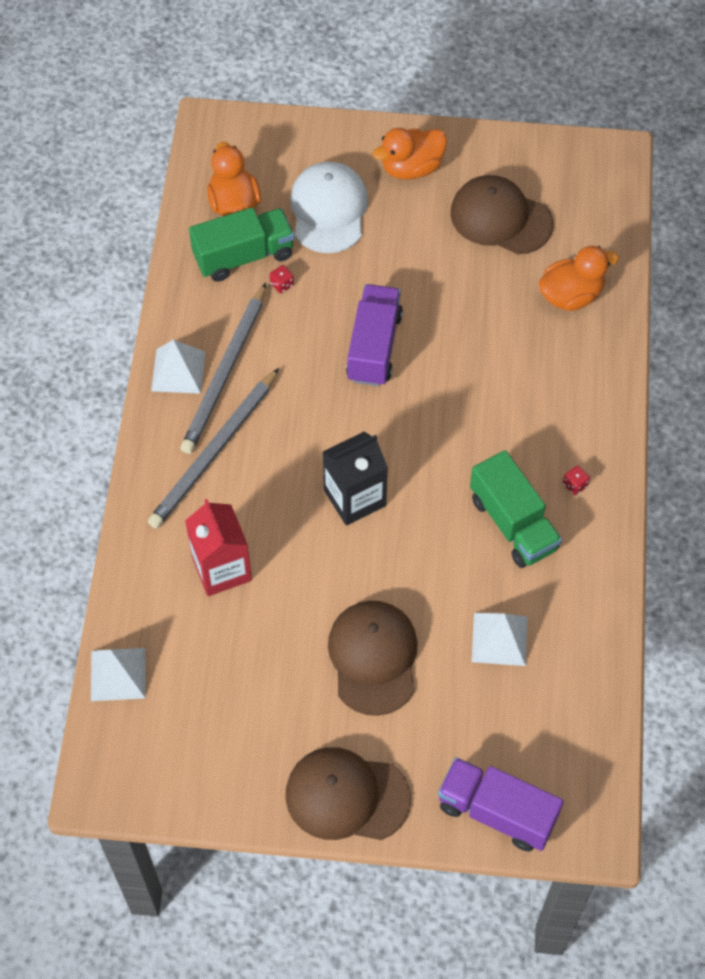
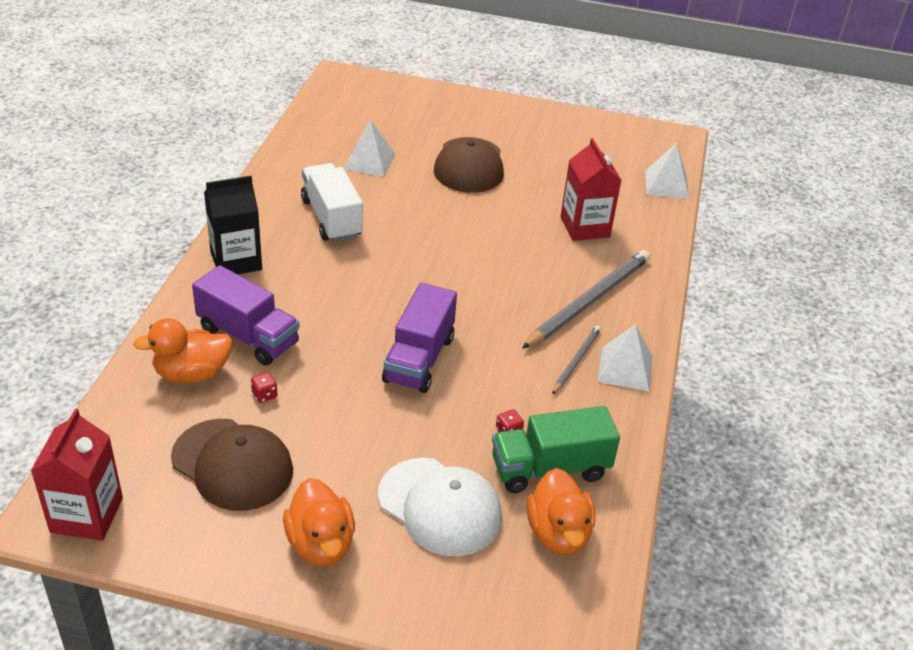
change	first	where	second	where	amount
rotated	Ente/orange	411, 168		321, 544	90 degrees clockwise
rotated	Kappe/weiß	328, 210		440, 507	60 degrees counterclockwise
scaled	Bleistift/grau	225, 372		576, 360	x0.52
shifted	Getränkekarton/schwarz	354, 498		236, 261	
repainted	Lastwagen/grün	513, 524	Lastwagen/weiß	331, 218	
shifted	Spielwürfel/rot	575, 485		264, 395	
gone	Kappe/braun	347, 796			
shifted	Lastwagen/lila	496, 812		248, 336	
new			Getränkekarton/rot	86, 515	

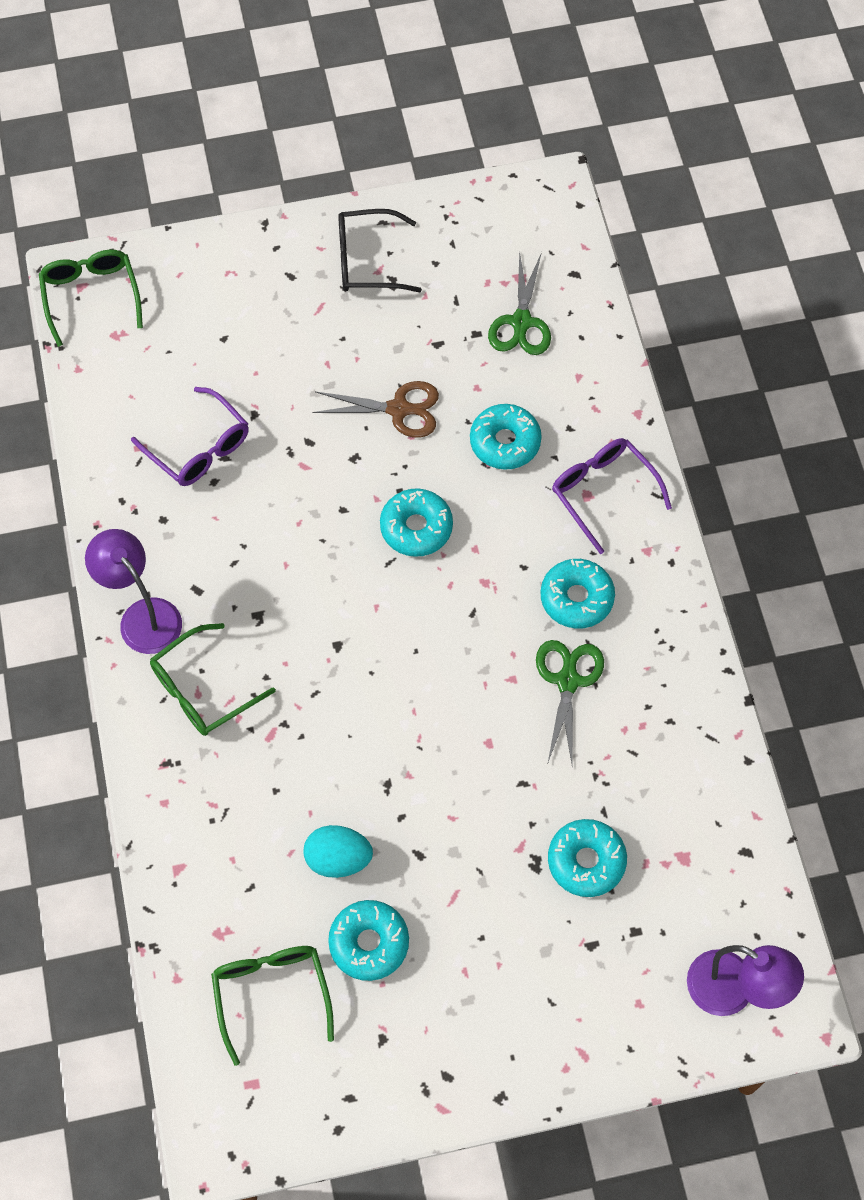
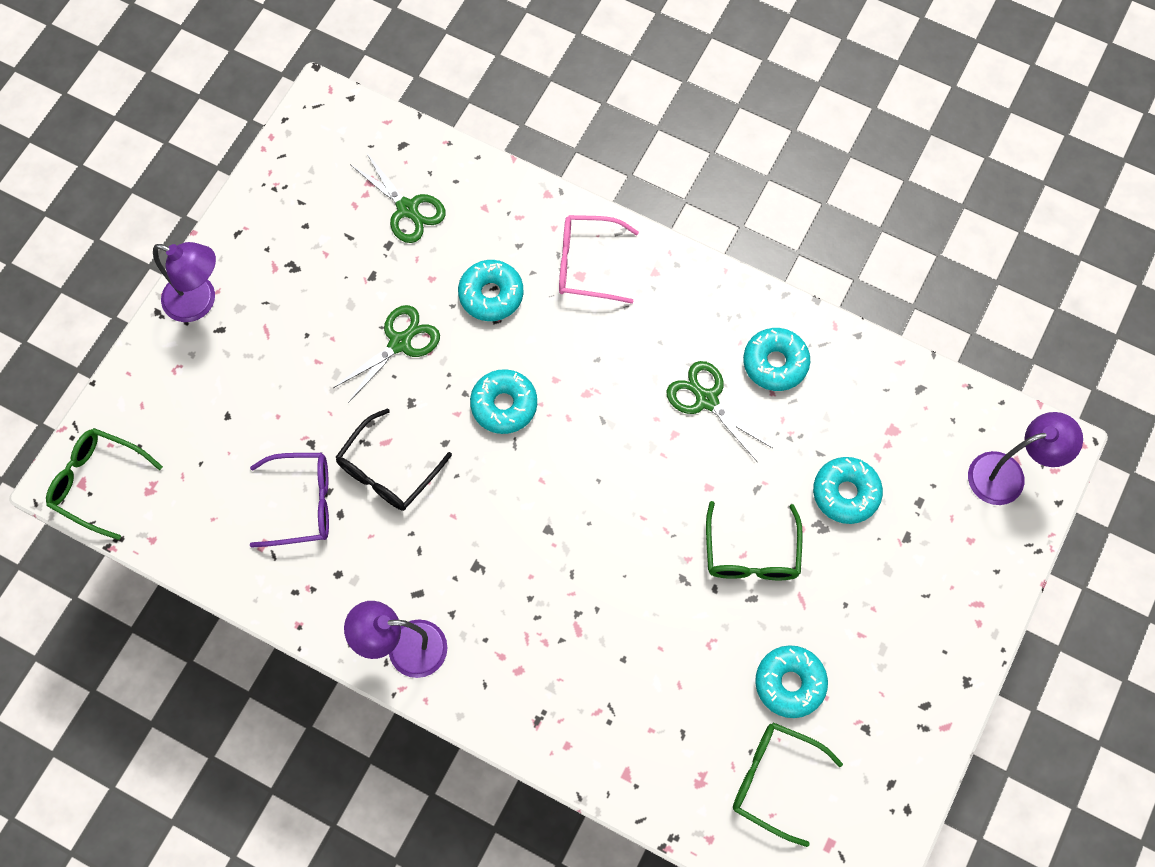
change	first	where	second	where	amount
shifted	Brille/schwarz	367, 261		388, 471	
repainted	Schere/braun	398, 409	Schere/grün	400, 343	
repainted	Brille/lila	603, 492	Brille/rosa	587, 264	
shifted	Donut/türkis	576, 598		775, 363	
shifted	Brille/grün	202, 690		751, 554	
gone	Ei/türkis	338, 859			
new			Lampe/lila	199, 302	

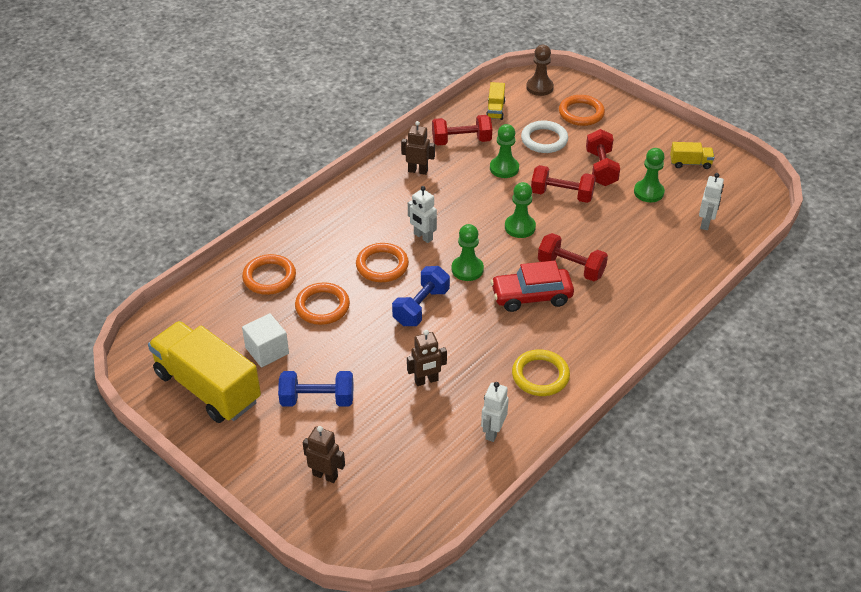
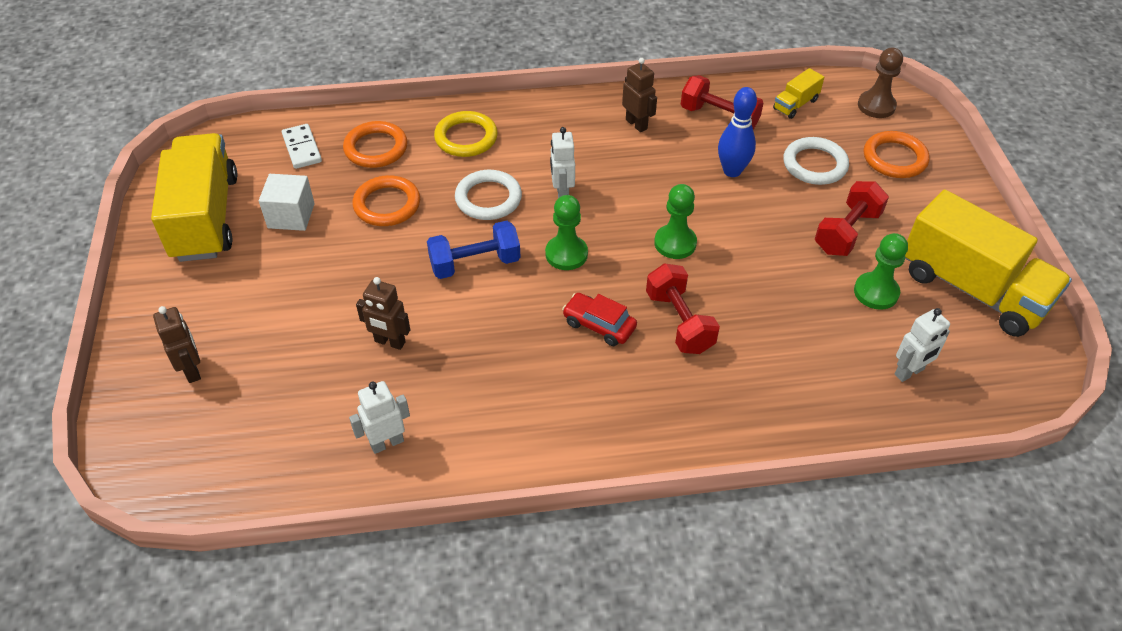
change	first	where	second	where	amount
swapped	Bauer/grün	504, 168	Bowlingkegel/blau	732, 171	
scaled	Lastwagen/gelb	690, 163		972, 289	x2.34
gone	Hantel/rot	562, 195			
repainted	Ring/orange	382, 265	Ring/weiß	488, 198	
scaled	Auto/rot	531, 296		599, 325	x0.67
shifted	Ring/gelb	540, 375		466, 138	
gone	Hantel/blau	317, 399			
new			Dominostein/weiß	302, 148	

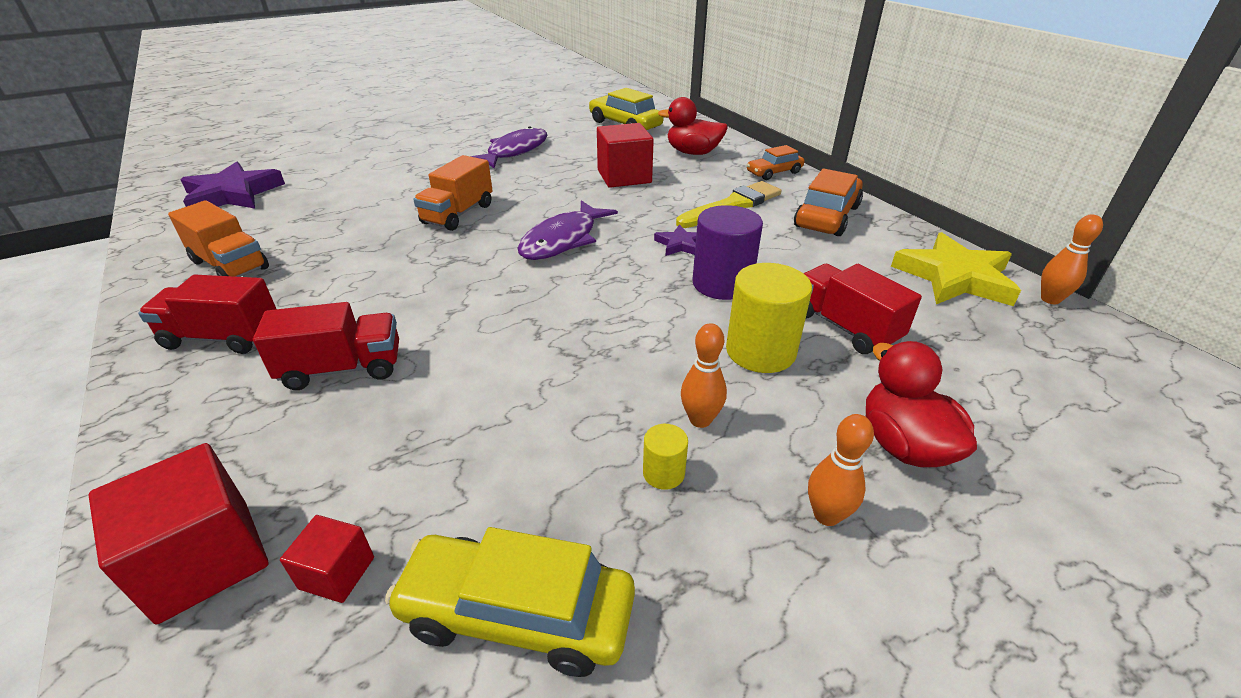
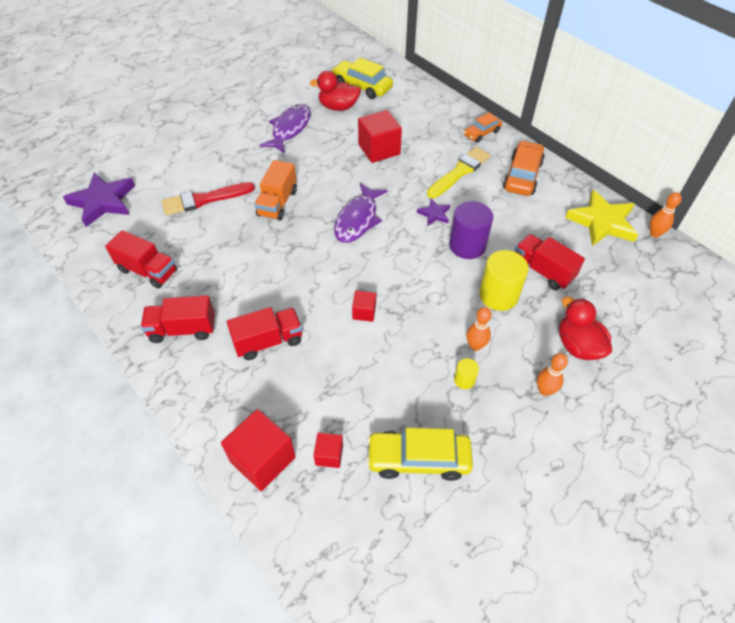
change	first	where	second	where	amount
shifted	Ente/rot	693, 153		338, 107	
repainted	Lastwagen/orange	230, 265	Lastwagen/rot	148, 271	
new			Pinsel/rot	204, 200	
new			Kubus/rot	364, 312	

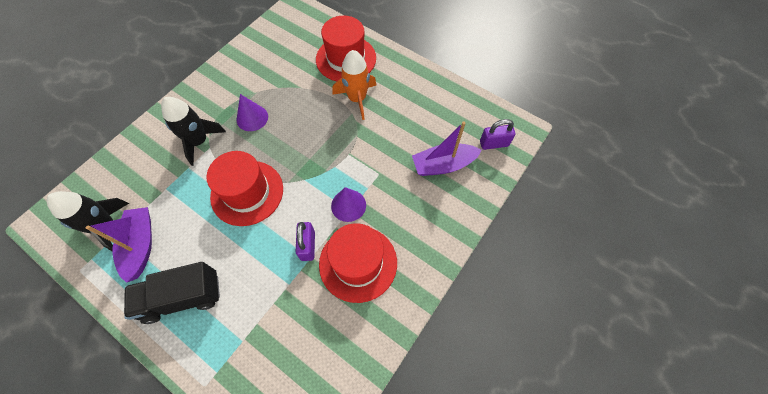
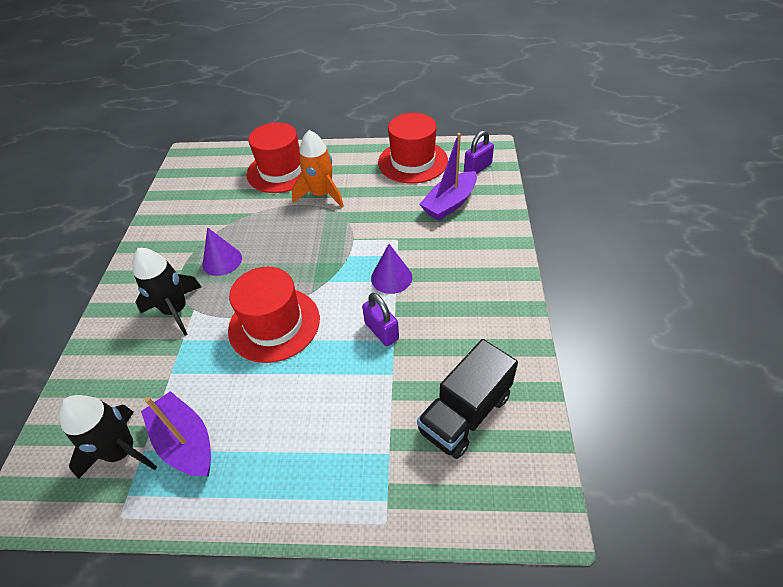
change	first	where	second	where	amount
shifted	Hut/rot	358, 263		413, 161	
shifted	Lastwagen/schwarz	183, 297		465, 413	

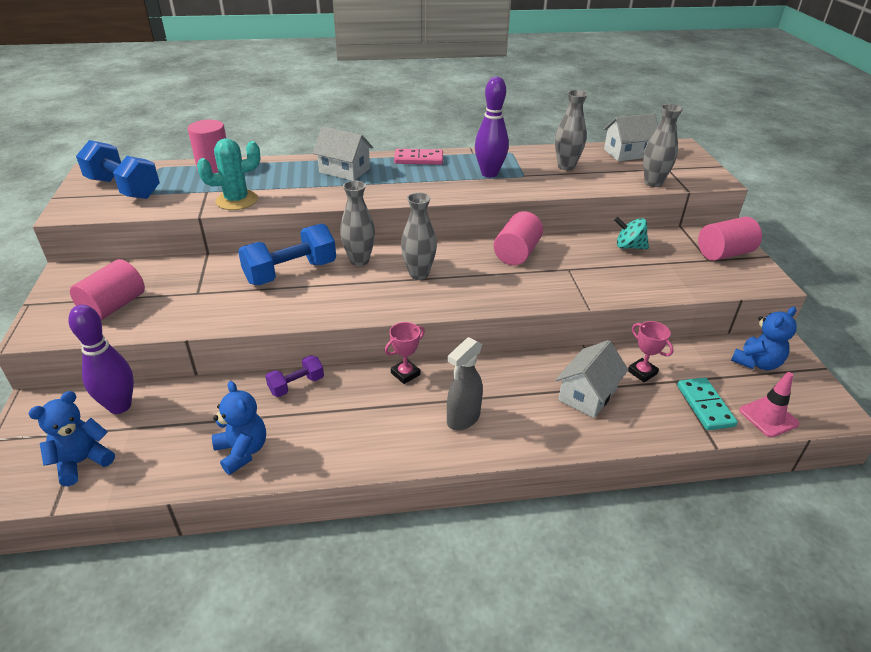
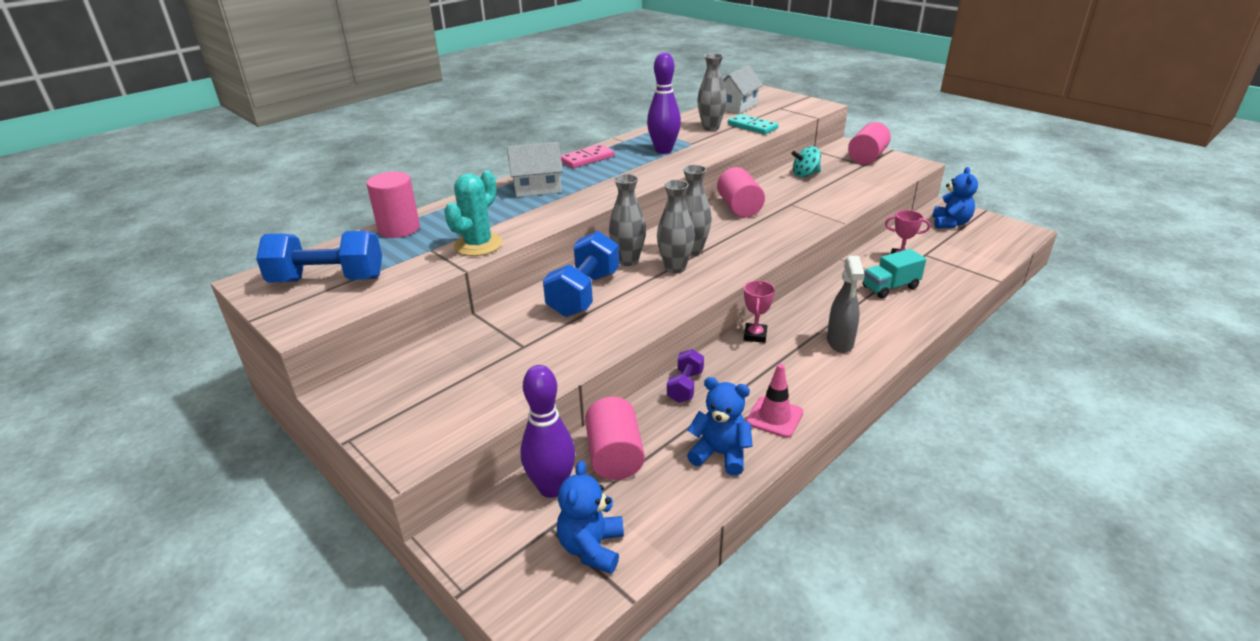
change	first	where	second	where	amount
shifted	Vase/grau	653, 183		675, 268	
shifted	Vollzylinder/rosa	114, 306		615, 456	
swapped	Haus/weiß	587, 394	Lastwagen/türkis	890, 287	
shifted	Leitkegel/rosa	768, 417		774, 417	
shifted	Dominostein/türkis	705, 405		752, 127	

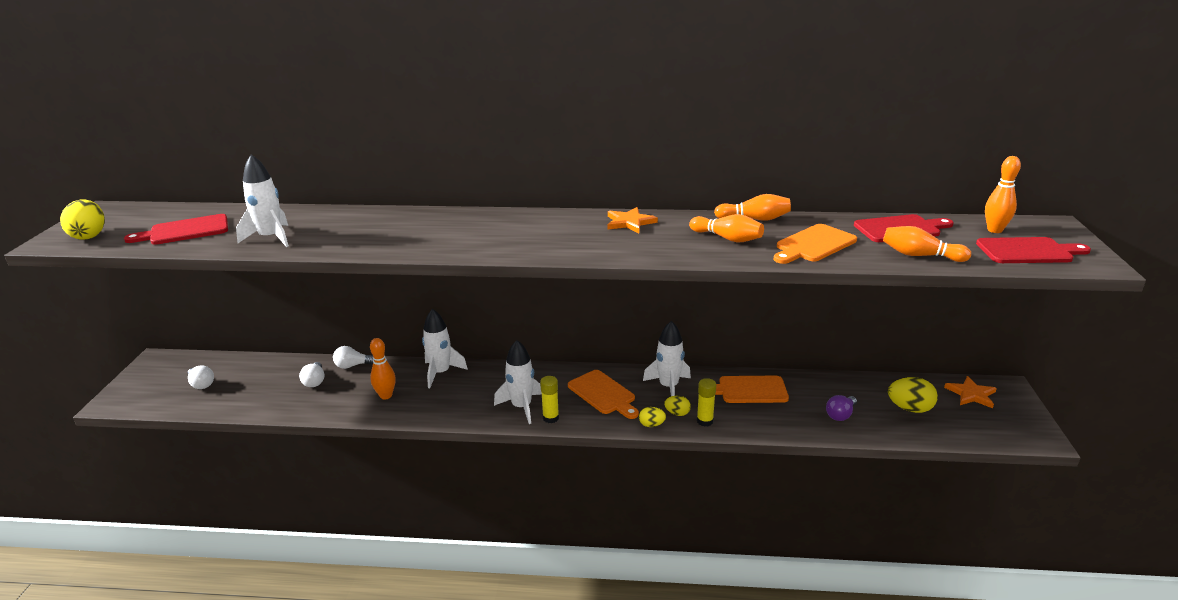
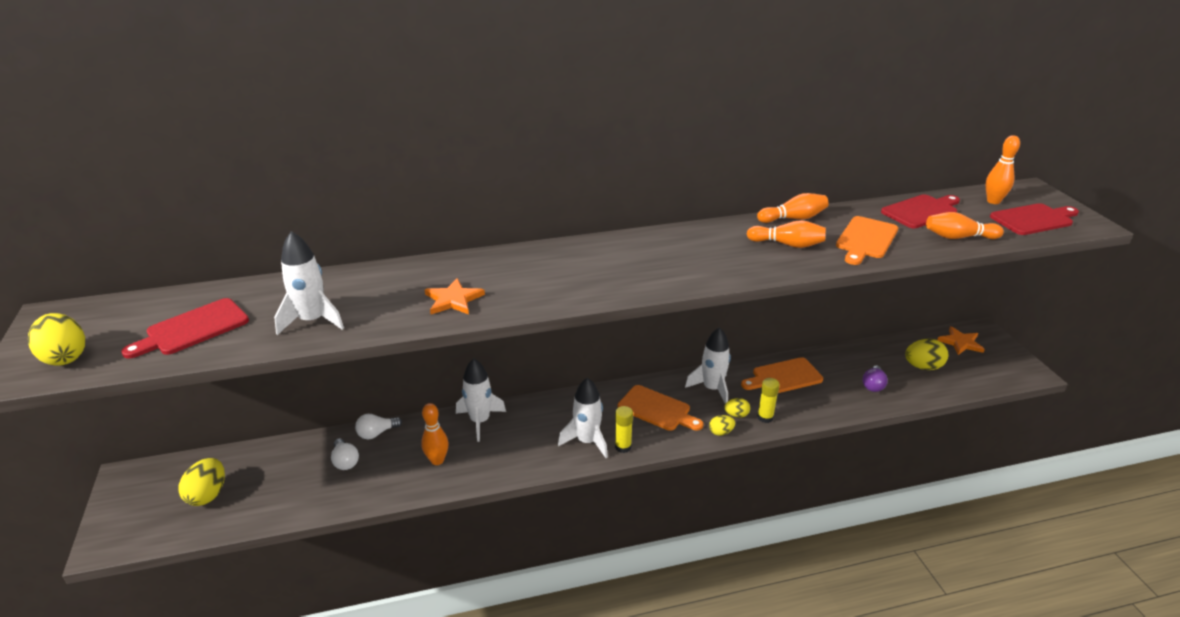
change	first	where	second	where	amount
shifted	Stern/orange	629, 222		453, 300	
swapped	Glühbirne/weiß	201, 384	Ei/gelb	208, 495	

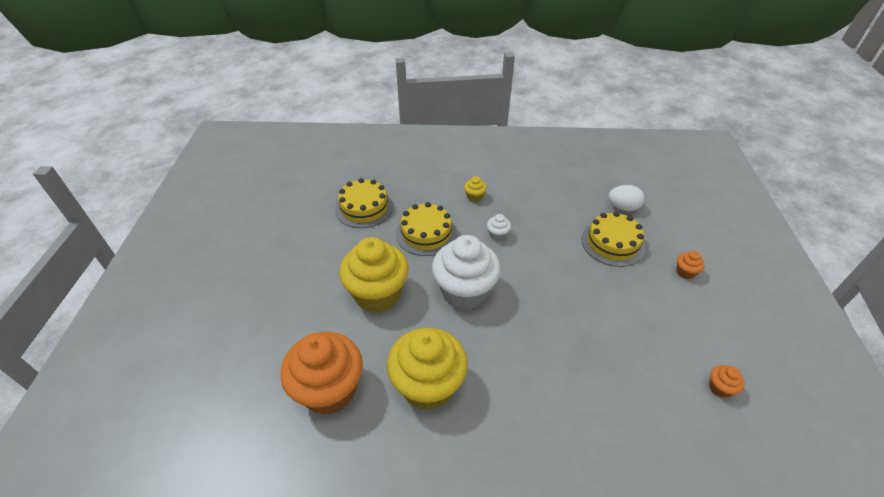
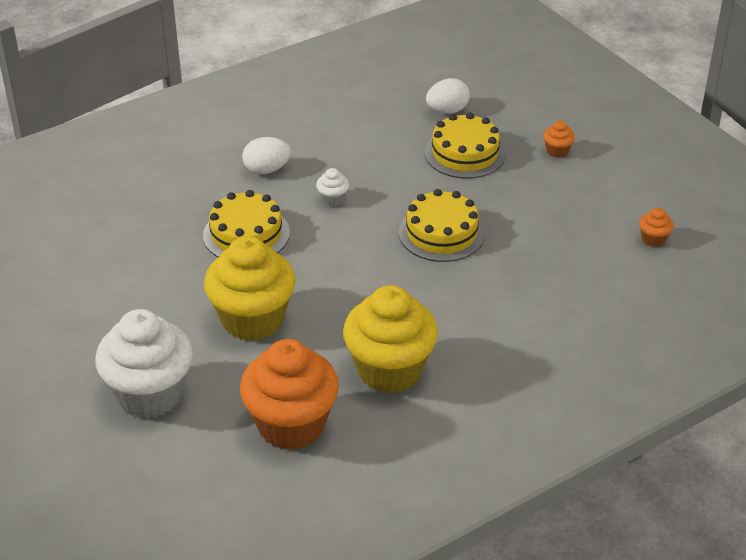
change	first	where	second	where	amount
swapped	Muffin/gelb	474, 197	Ei/weiß	267, 170	
shifted	Kuchen/gelb	364, 207		441, 233	
shifted	Muffin/weiß	464, 292		150, 394	

